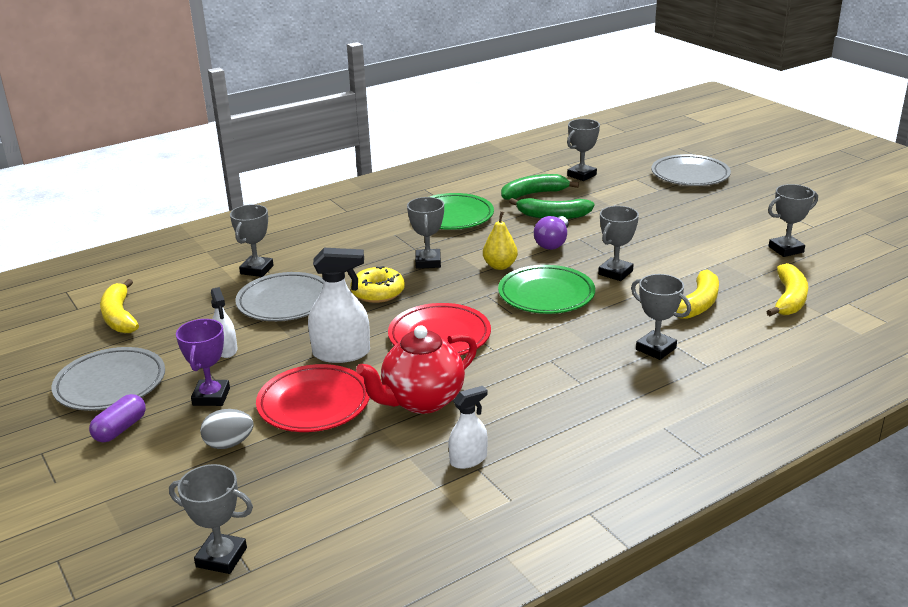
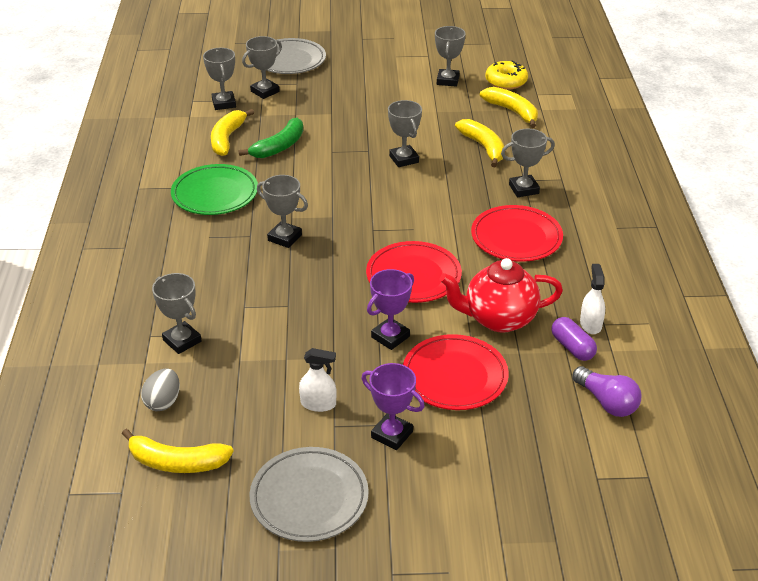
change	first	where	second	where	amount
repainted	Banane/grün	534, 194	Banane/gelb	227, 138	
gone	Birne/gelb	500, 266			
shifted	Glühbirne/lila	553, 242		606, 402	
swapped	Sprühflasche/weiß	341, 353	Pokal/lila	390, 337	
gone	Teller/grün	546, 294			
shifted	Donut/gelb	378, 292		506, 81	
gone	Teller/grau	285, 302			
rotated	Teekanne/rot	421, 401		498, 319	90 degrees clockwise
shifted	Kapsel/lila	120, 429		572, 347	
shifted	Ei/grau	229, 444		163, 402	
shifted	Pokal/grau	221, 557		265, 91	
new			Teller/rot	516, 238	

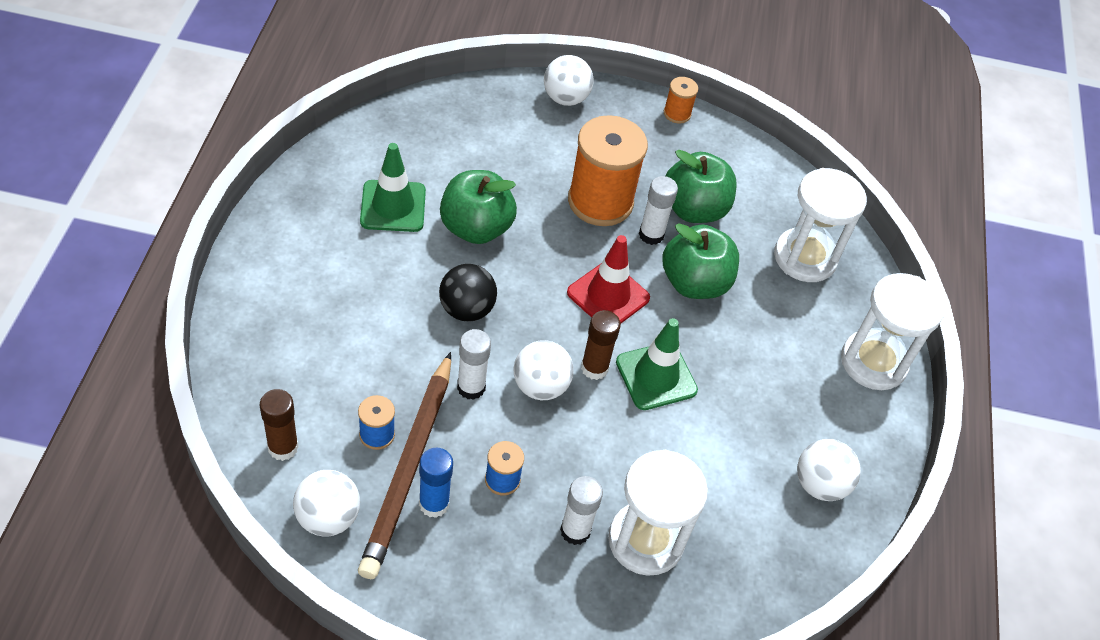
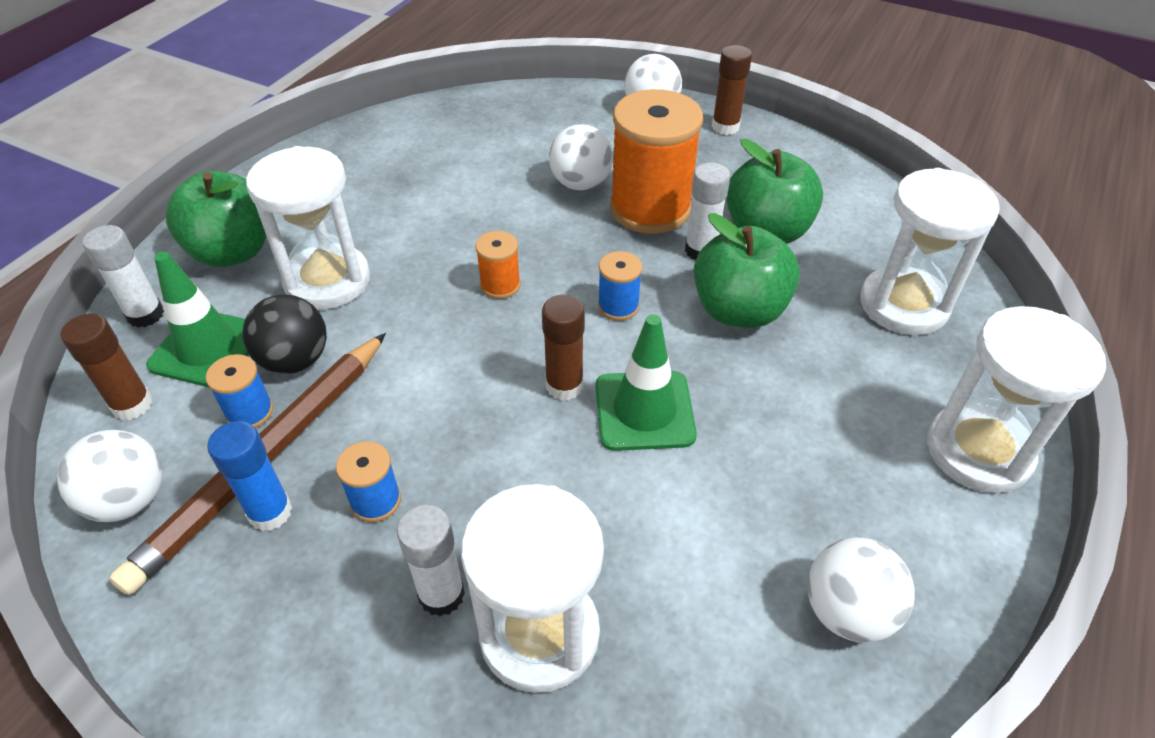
change	first	where	second	where	amount
shifted	Garnrolle/orange	677, 113		500, 285	
shifted	Leitkegel/grün	393, 206		207, 348	
shifted	Apfel/grün	476, 228		233, 251	
swapped	Leitkegel/rot	608, 295	Garnrolle/blau	618, 306	
shifted	Ball/schwarz	466, 309		295, 360	
shifted	Klebestift/weiß	471, 387		145, 315	
shifted	Ball/weiß	540, 386		580, 184	
new			Klebestift/braun	725, 127	
new			Sanduhr/weiß	327, 281	

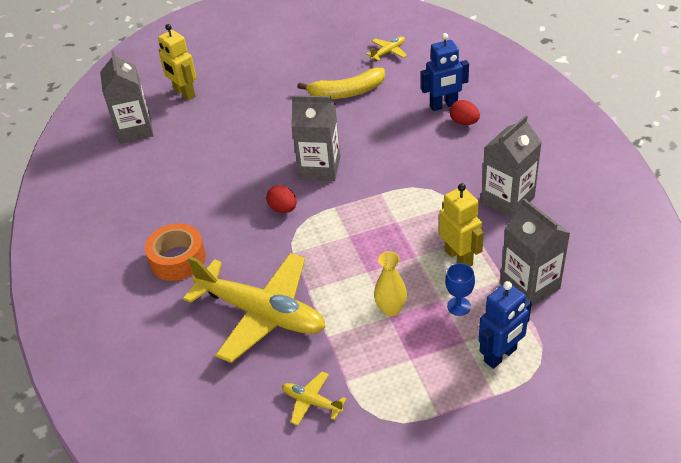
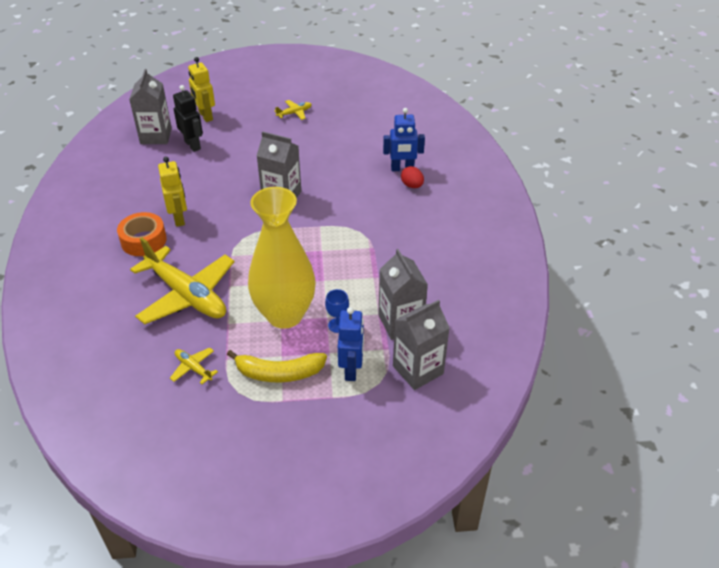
change	first	where	second	where	amount
shifted	Flugzeug/gelb	388, 52		294, 113	
shifted	Banane/gelb	347, 92		279, 373	
shifted	Getränkekarton/grau	507, 200		418, 370	
shifted	Roboter/gelb	459, 257		179, 218	
gone	Ei/rot	283, 209			
scaled	Vase/gelb	391, 309		285, 315	x2.44
rotated	Roboter/blau	500, 355		351, 369	60 degrees counterclockwise
new			Roboter/schwarz	193, 145	

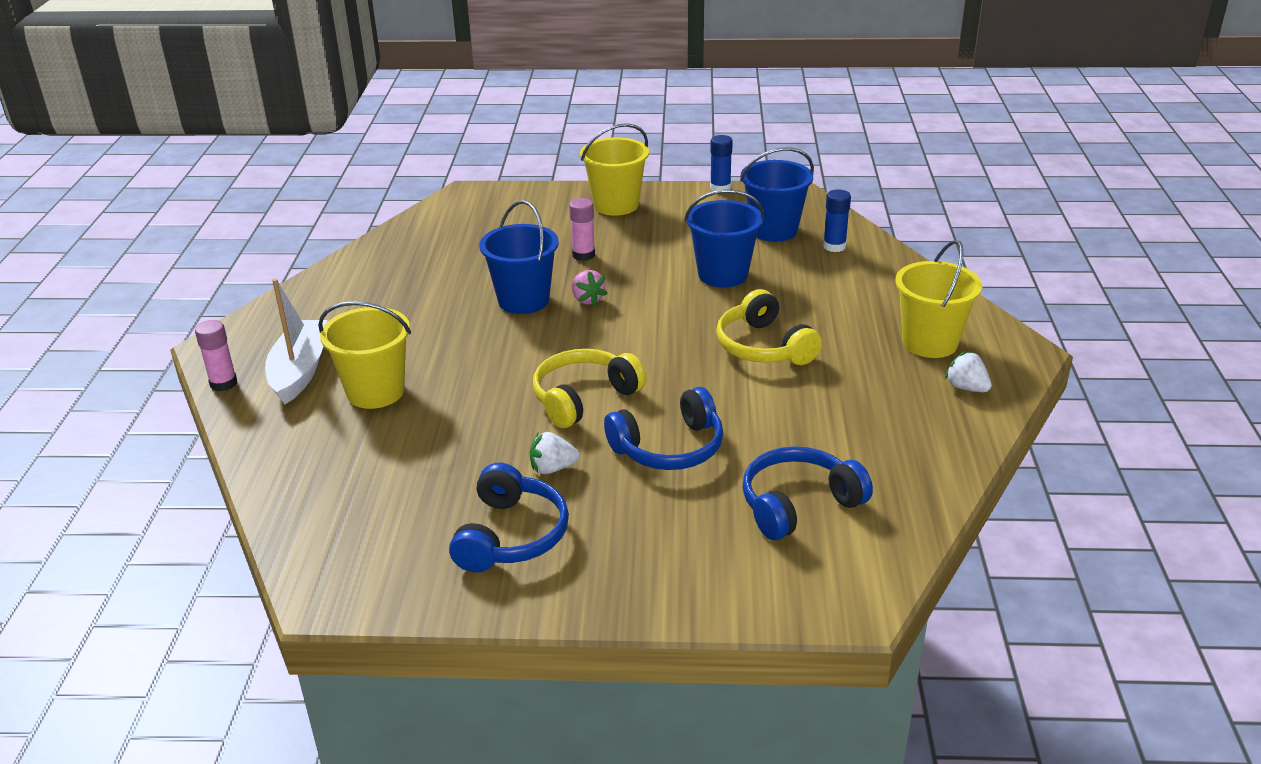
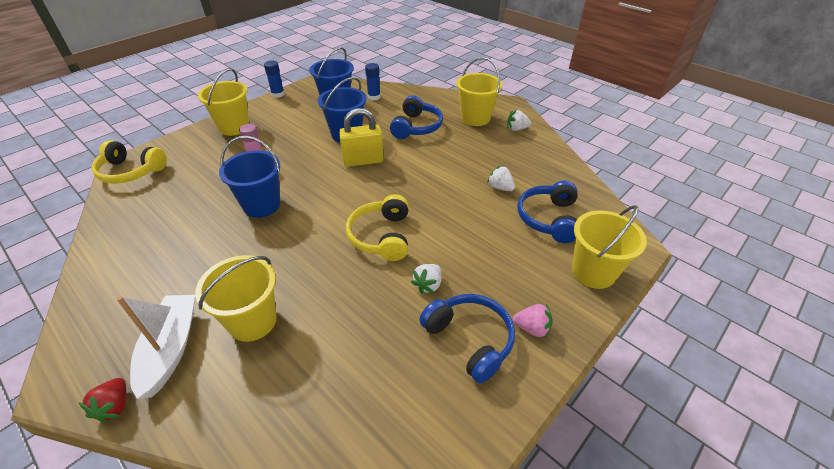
change	first	where	second	where	amount
shifted	Erdbeere/rosa	587, 299		532, 328	
rotated	Boot/weiß	300, 371		171, 349	45 degrees clockwise
shifted	Kopfhörer/gelb	763, 347		131, 171	
swapped	Klebestift/rosa	223, 383	Erdbeere/rot	115, 406	
shifted	Kopfhörer/blau	669, 448		416, 127	
new			Vorhängeschloss/gelb	363, 161	
new			Erdbeere/weiß	500, 187	
new			Eimer/gelb	593, 272	

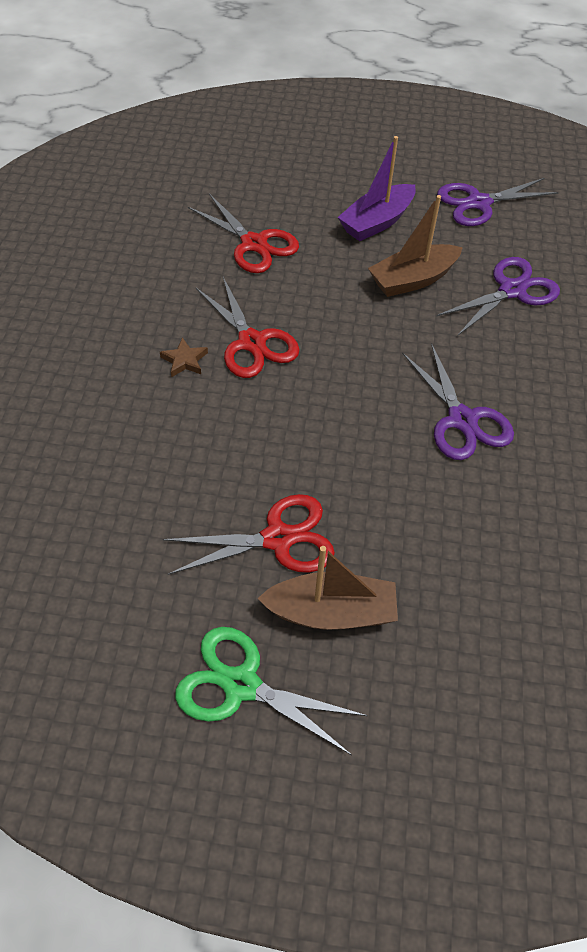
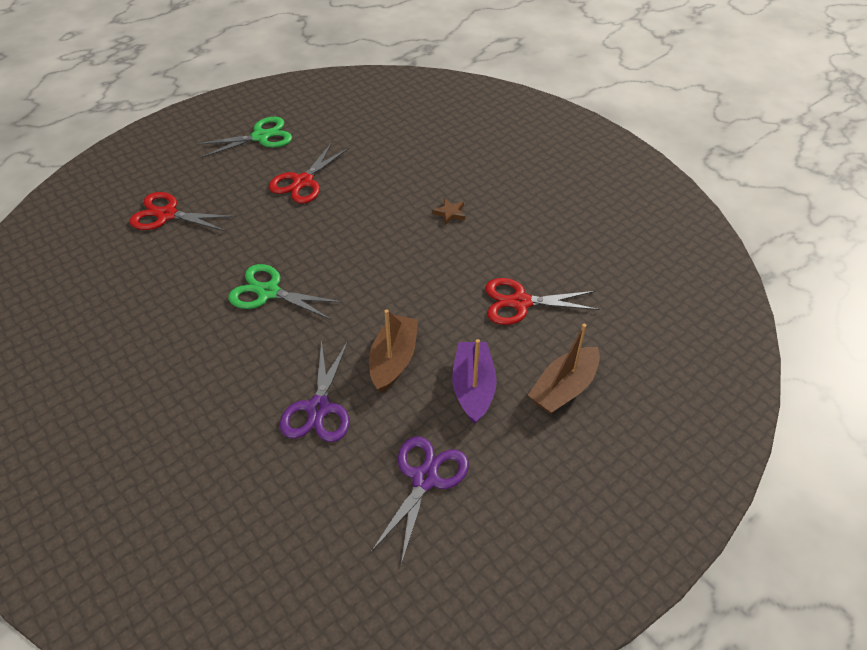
change	first	where	second	where	amount
shifted	Schere/rot	252, 342		167, 215	
repainted	Schere/lila	462, 420	Schere/grün	268, 292	
shifted	Boot/braun	331, 612		564, 388	

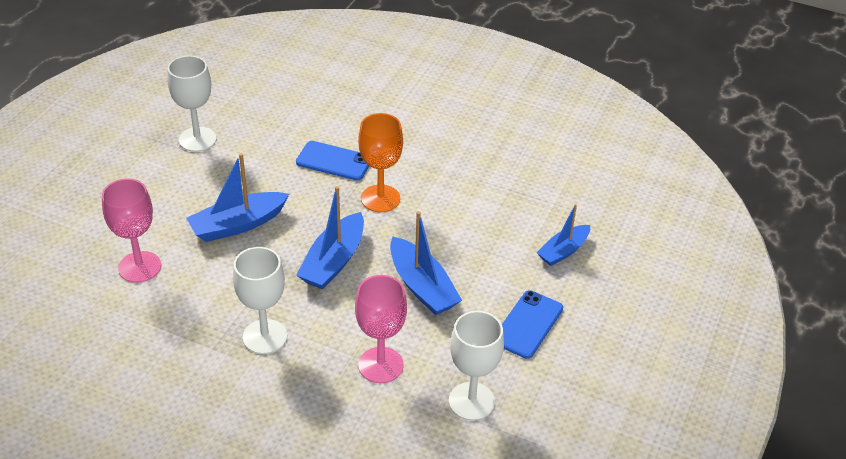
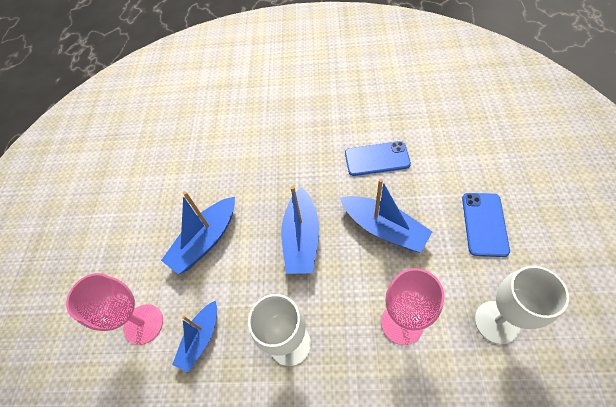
change	first	where	second	where	amount
gone	Kelch/weiß	197, 139			
gone	Kelch/orange	380, 198			
shifted	Handy/blau	334, 161		377, 159	
shifted	Boot/blau	563, 251		201, 339	

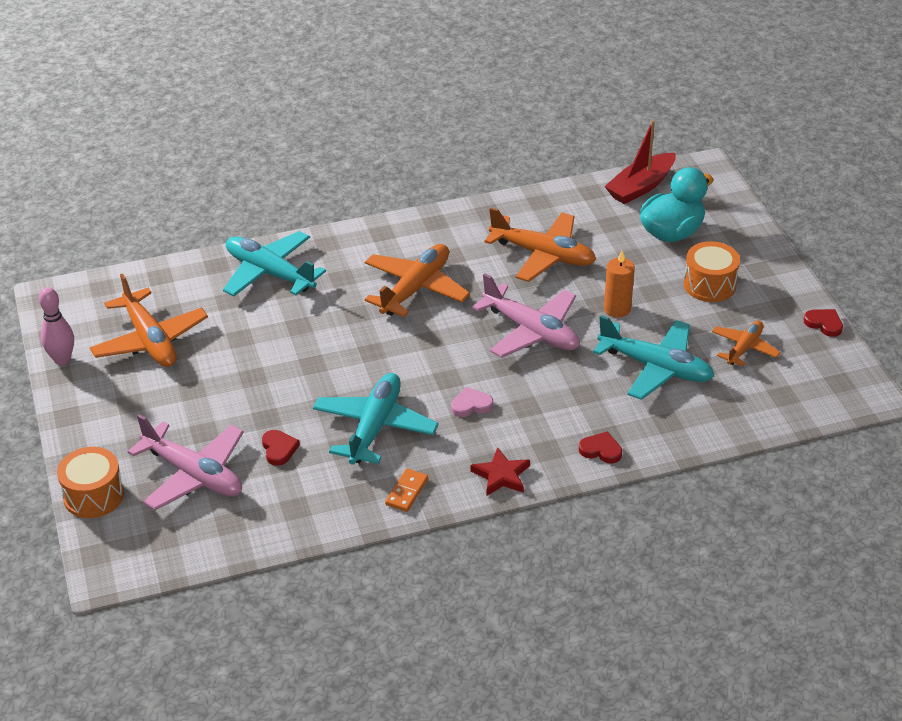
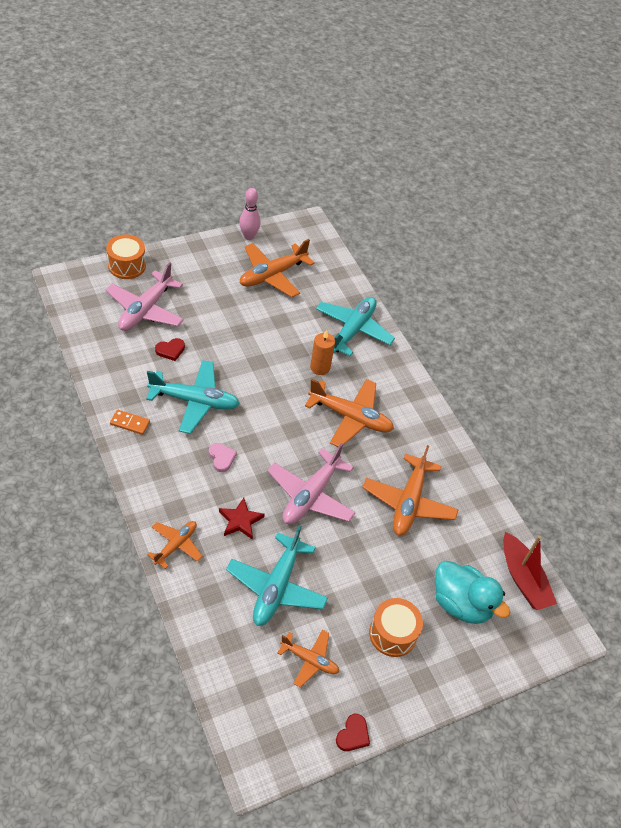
change	first	where	second	where	amount
rotated	Boot/rot	640, 187		523, 579	150 degrees counterclockwise
shifted	Kerze/orange	617, 309		320, 367	
swapped	Herz/rot	601, 450	Flugzeug/orange	176, 545	
shifted	Stern/rot	501, 475		240, 520	

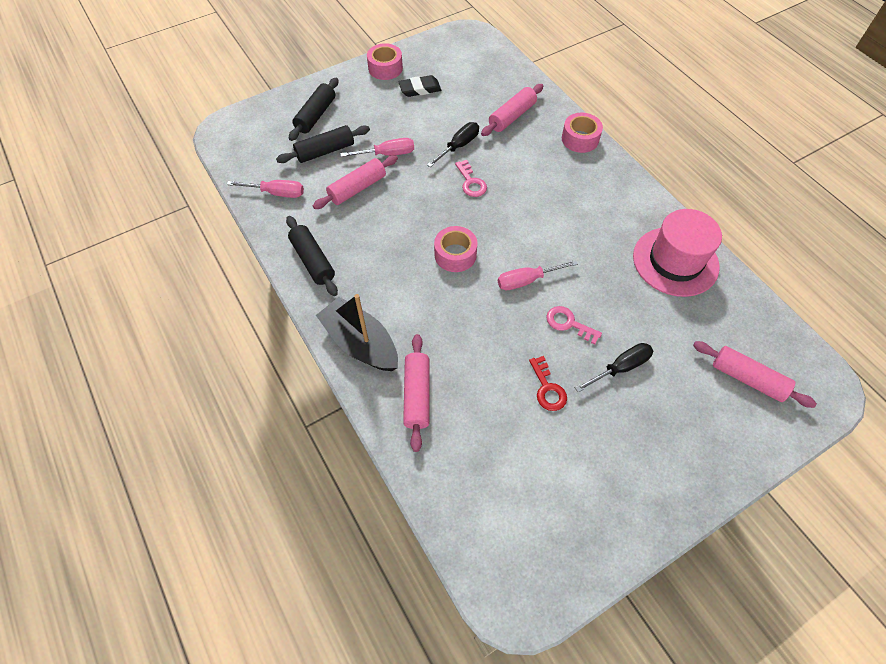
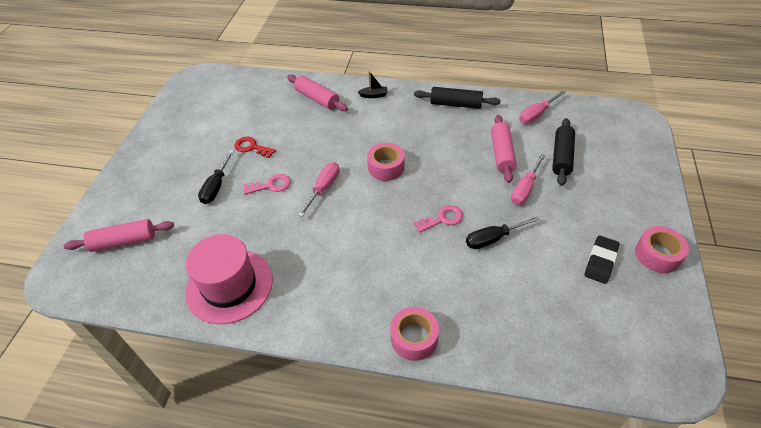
change	first	where	second	where	amount
gone	Nudelholz/schwarz	316, 115			
gone	Nudelholz/rosa	512, 116			
rotated	Schraubenzieher/schwarz	459, 146		492, 239	75 degrees clockwise
rotated	Schlüssel/rosa	471, 182		442, 219	135 degrees clockwise
scaled	Boot/schwarz	360, 343		374, 95	x0.42

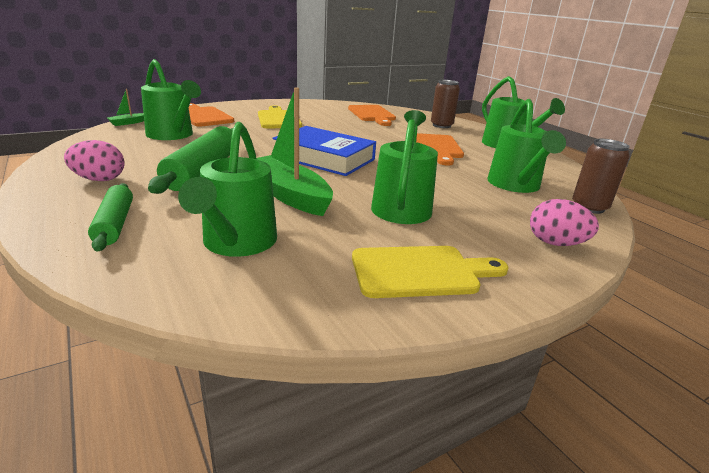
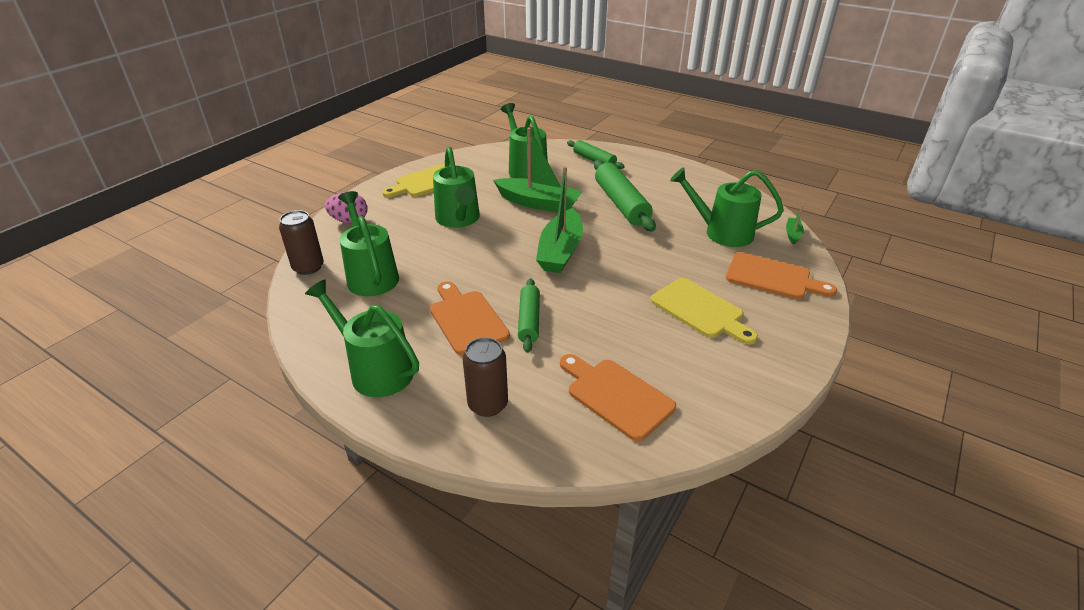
change	first	where	second	where	amount
swapped	Buch/blau	324, 158	Boot/grün	560, 251	
gone	Ei/rosa	99, 179			
new			Nudelholz/grün	529, 320	

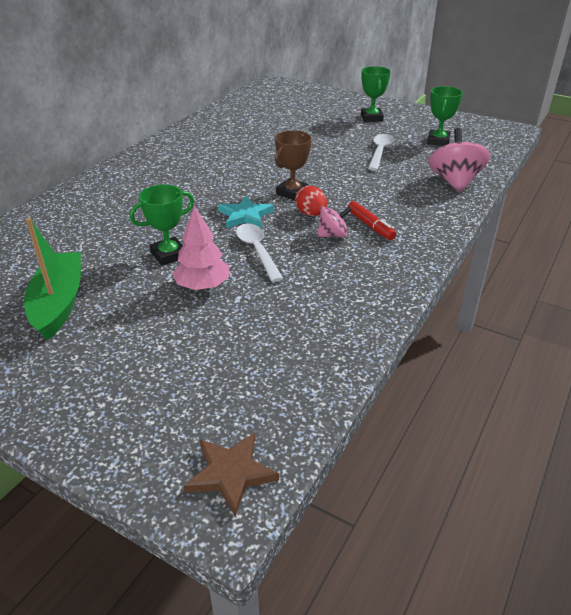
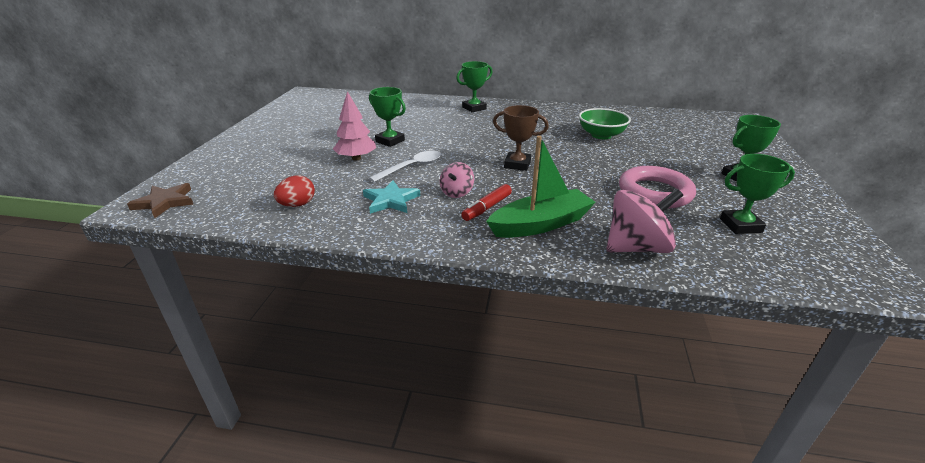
change	first	where	second	where	amount
swapped	Löffel/weiß	380, 152	Ring/rosa	655, 192	
shifted	Ei/rot	311, 214		297, 205	
shifted	Stern/türkis	245, 215		391, 200	
rotated	Kreisel/rosa	333, 235		457, 192	60 degrees clockwise
shifted	Boot/grün	59, 303		541, 224	
new			Pokal/grün	474, 108	
new			Schüssel/grün	601, 135	

